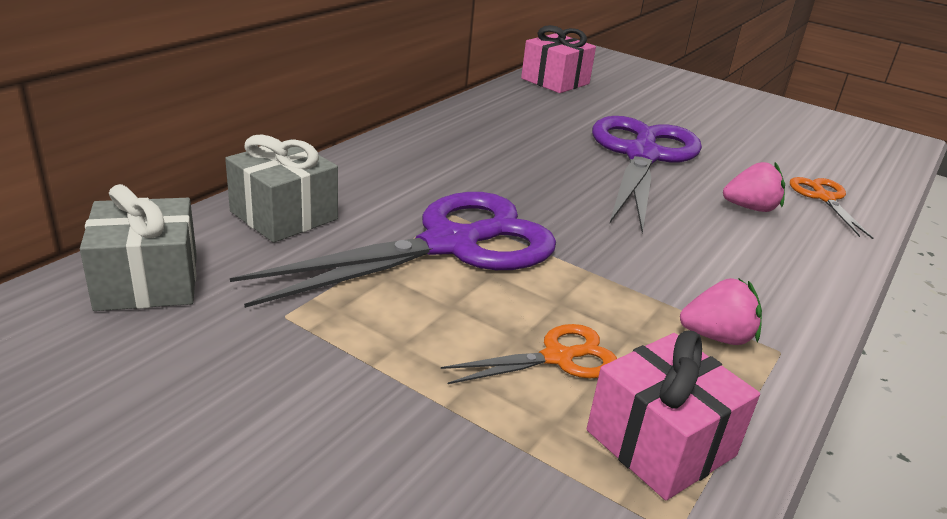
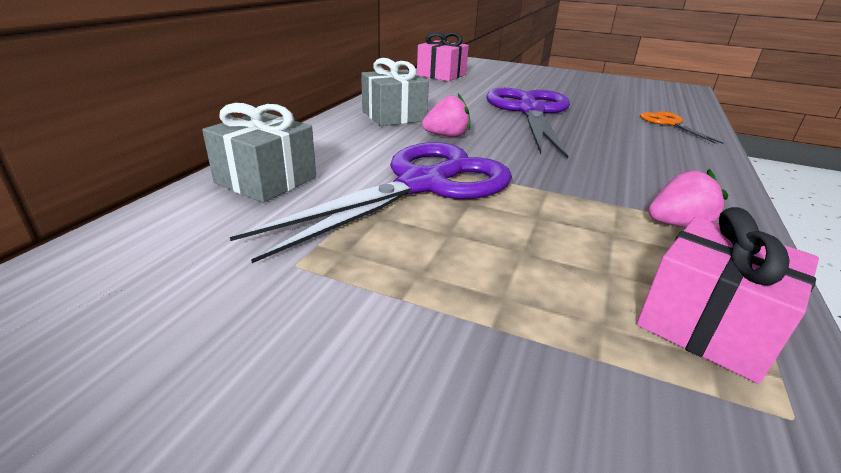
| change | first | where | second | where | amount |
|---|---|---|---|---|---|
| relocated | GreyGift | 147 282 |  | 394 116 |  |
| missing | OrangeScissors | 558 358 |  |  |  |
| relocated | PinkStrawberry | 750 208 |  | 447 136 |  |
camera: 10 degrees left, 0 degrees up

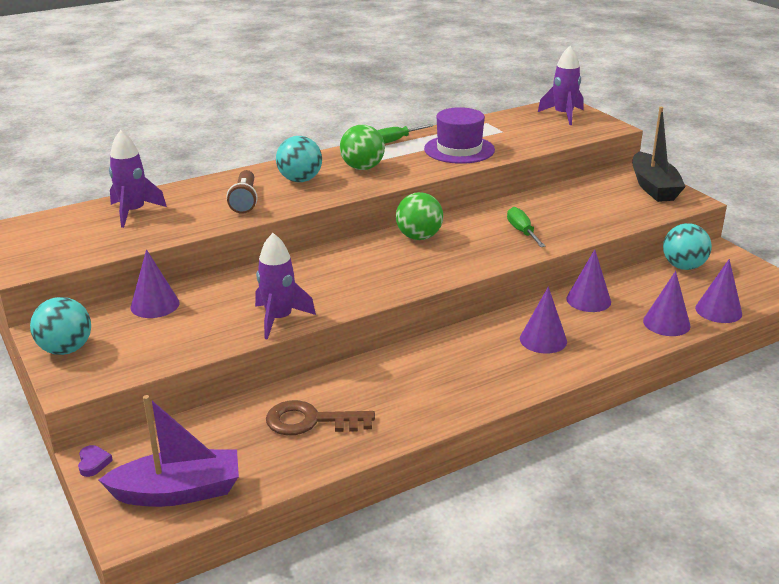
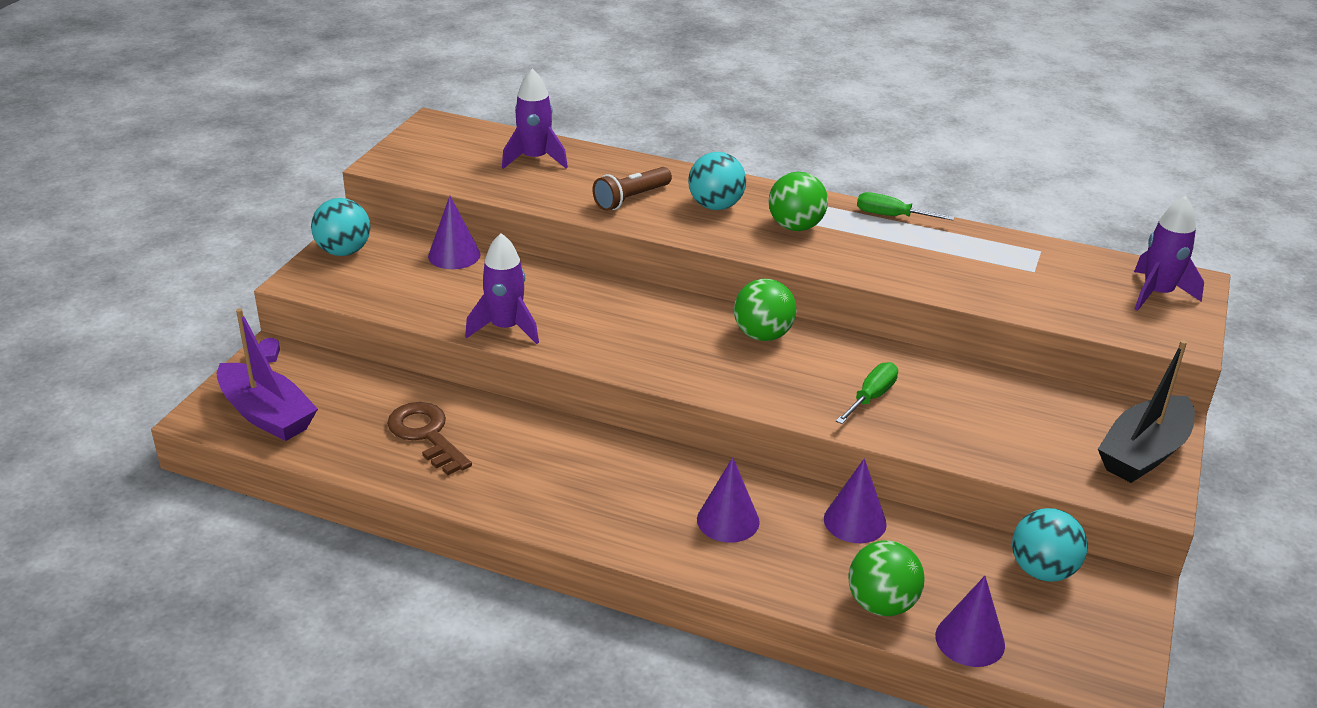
| change | first | where | second | where | amount |
|---|---|---|---|---|---|
| missing | PurpleHat | 459 149 |  |  |  |
| exchanged | PurpleCone | 666 323 | GreenBall | 881 604 |  |
camera: 50 degrees right, 5 degrees up

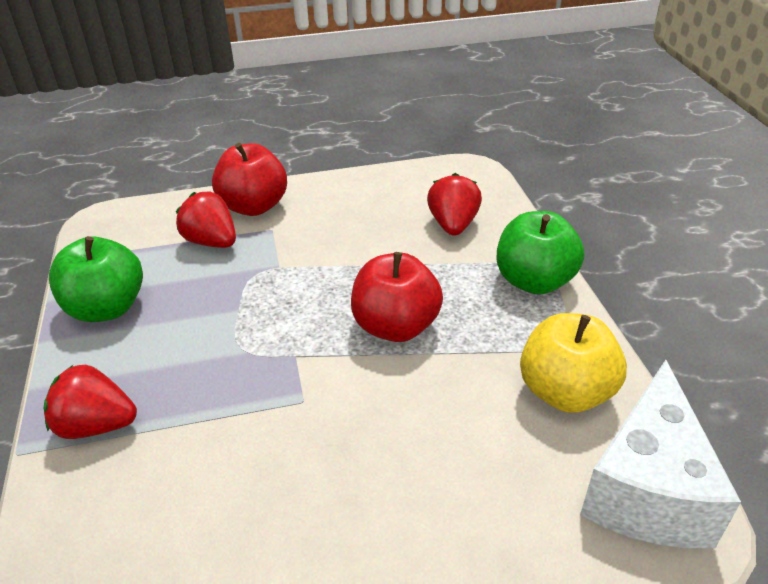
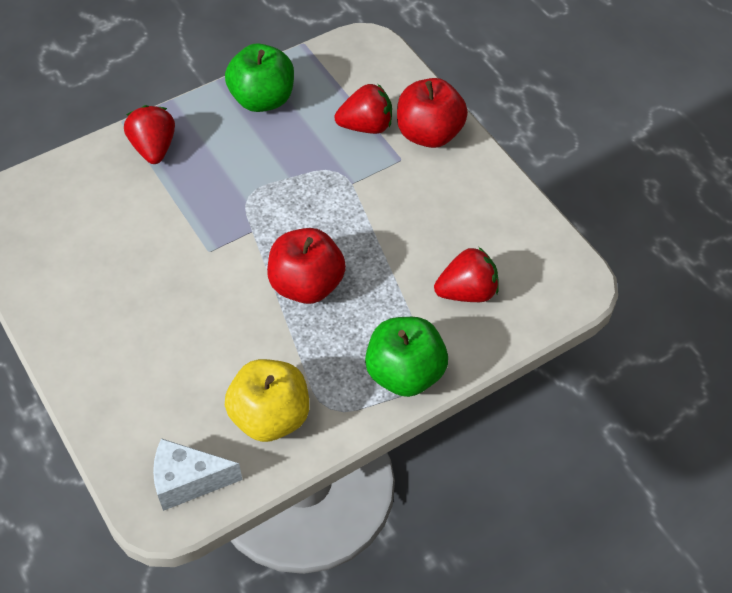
| change | first | where | second | where | amount |
|---|---|---|---|---|---|
| spun | RedStrawberry | 212 242 |  | 366 126 | 60 degrees clockwise |
| size | WhiteCheese | 647 489 |  | 188 481 | x0.64 |
camera: 70 degrees right, 15 degrees up

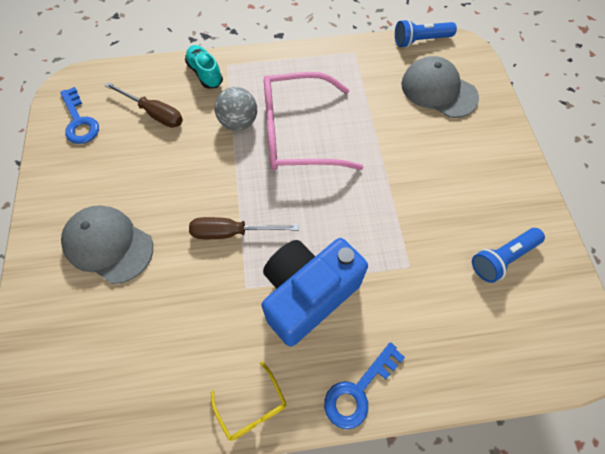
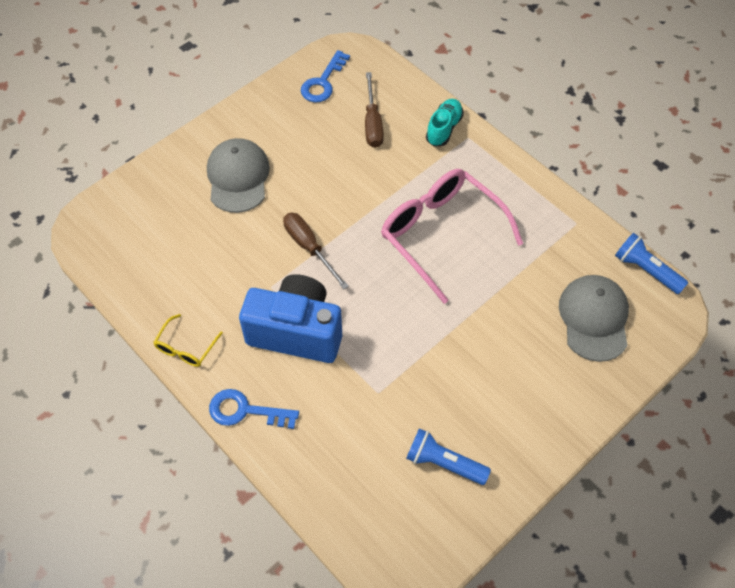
| change | first | where | second | where | amount |
|---|---|---|---|---|---|
| missing | GreyBall | 238 122 |  |  |  |
camera: 55 degrees right, 5 degrees down

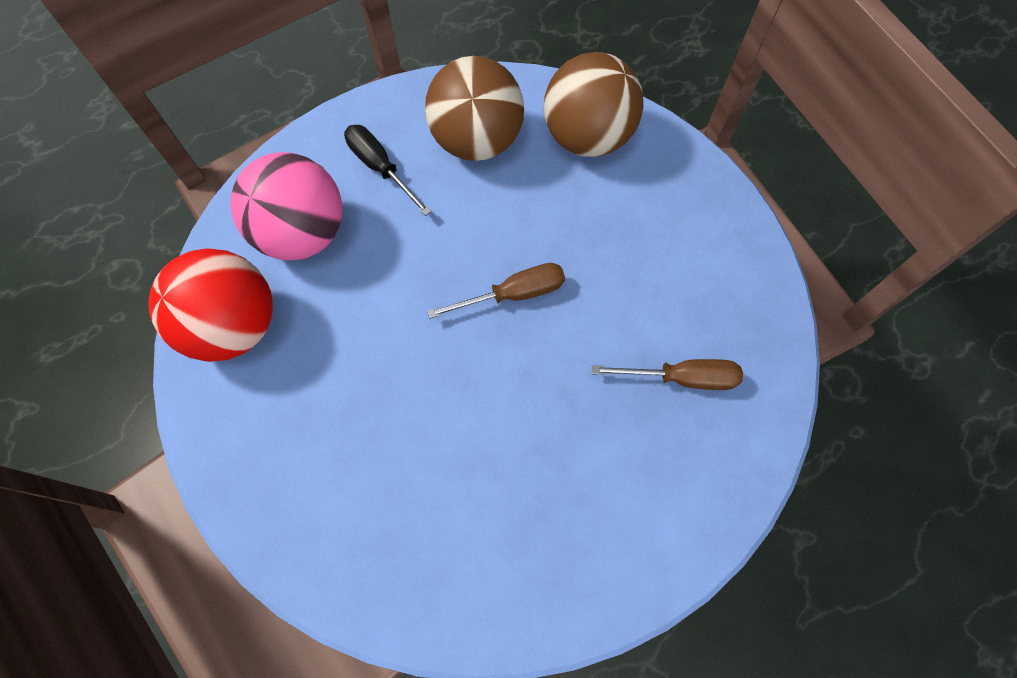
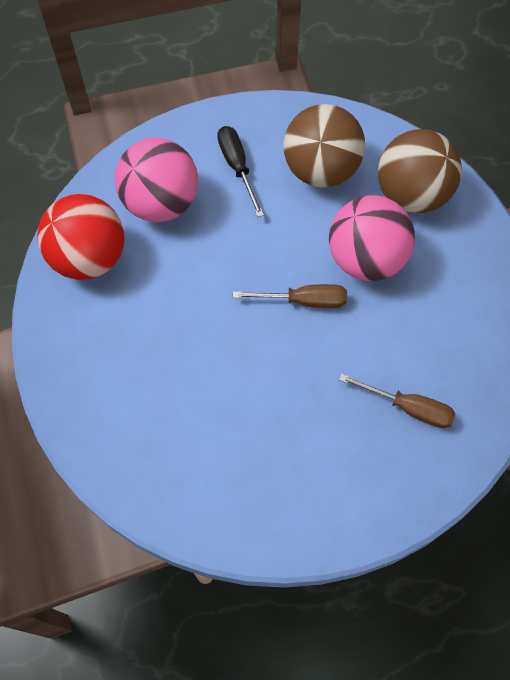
| change | first | where | second | where | amount |
|---|---|---|---|---|---|
| appeared |  |  | PinkBall | 366 257 |  |
camera: 20 degrees right, 0 degrees up

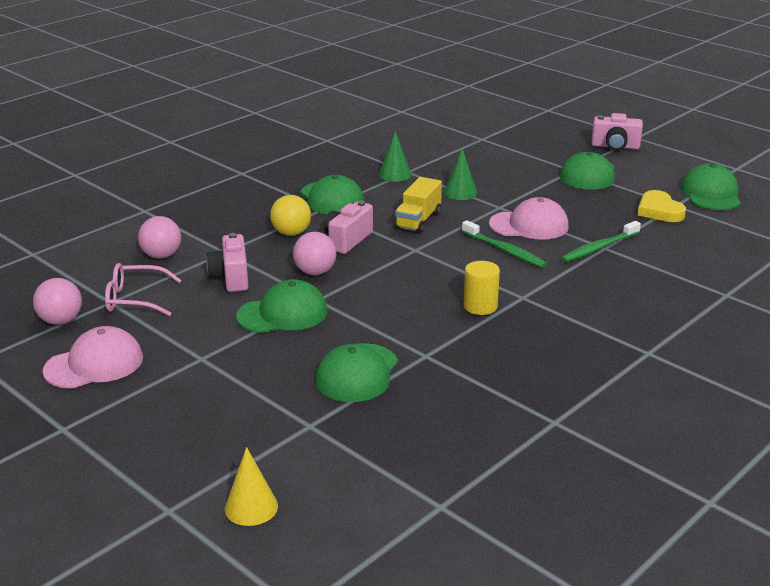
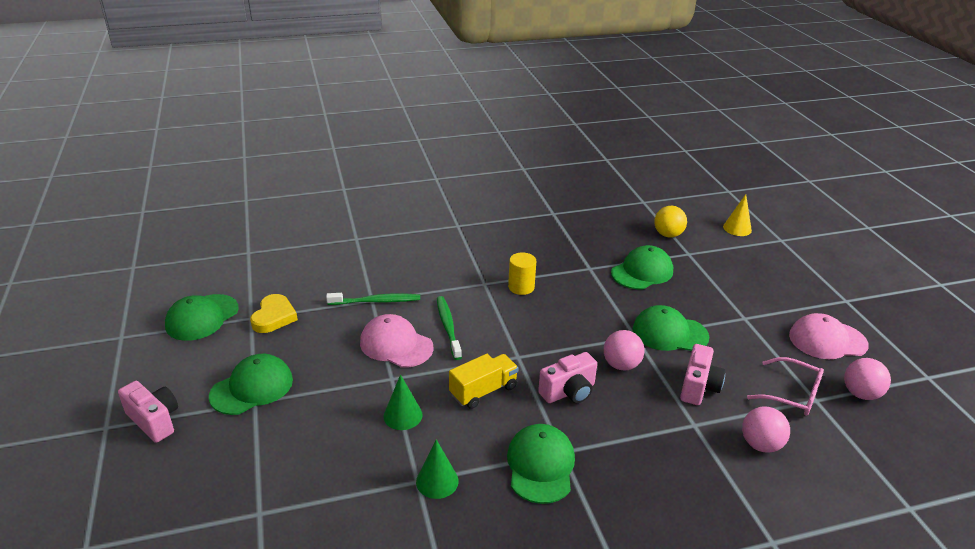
| change | first | where | second | where | amount |
|---|---|---|---|---|---|
| relocated | YellowBall | 291 233 |  | 668 235 |  |
camera: 150 degrees left, 5 degrees up

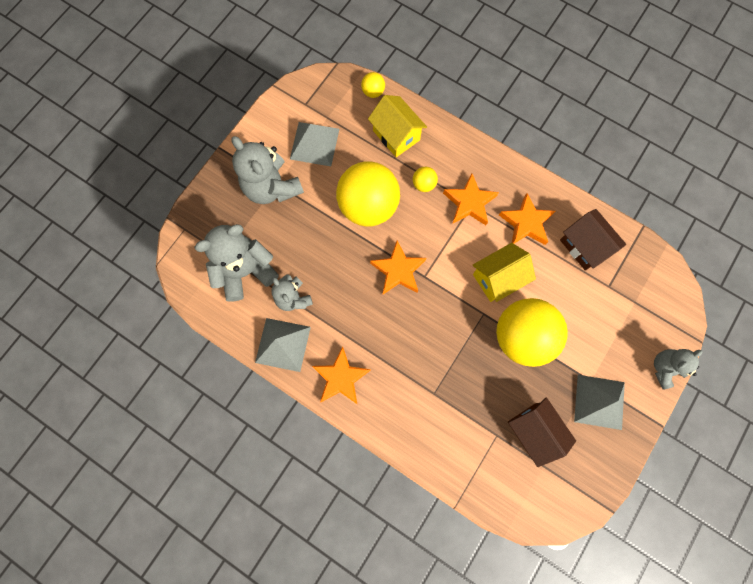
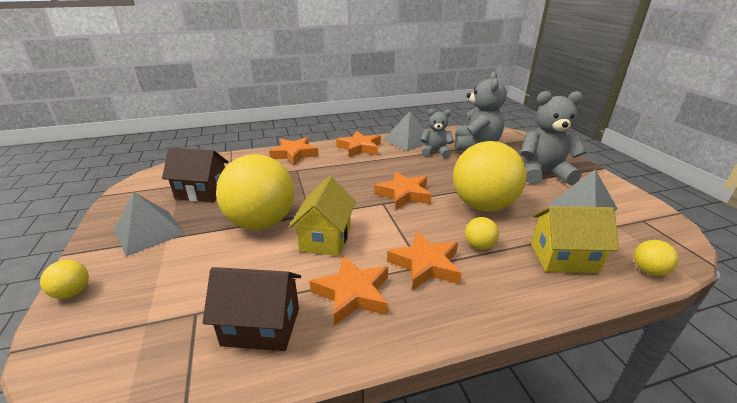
| change | first | where | second | where | amount |
|---|---|---|---|---|---|
| exchanged | GreyTeddyBear | 664 368 | YellowBall | 72 293 |  |
| appeared |  |  | OrangeStar | 294 154 |  |
camera: 130 degrees right, 45 degrees down

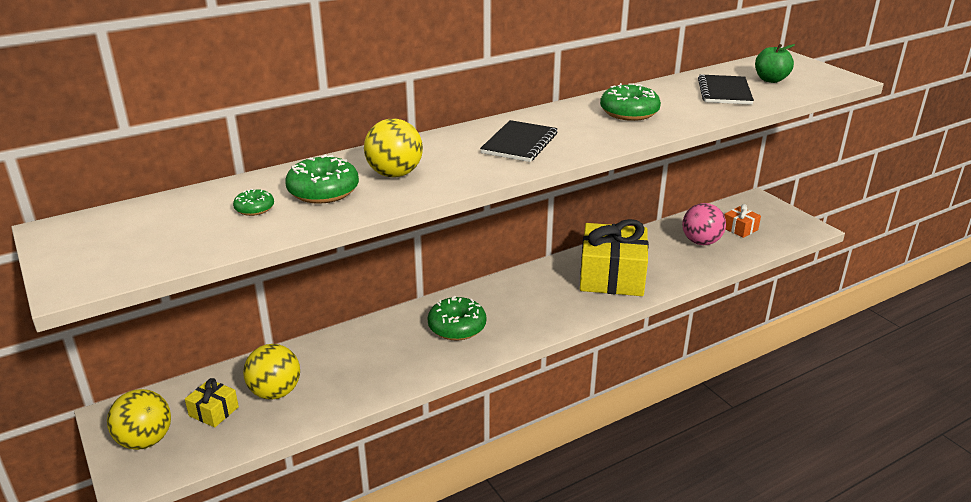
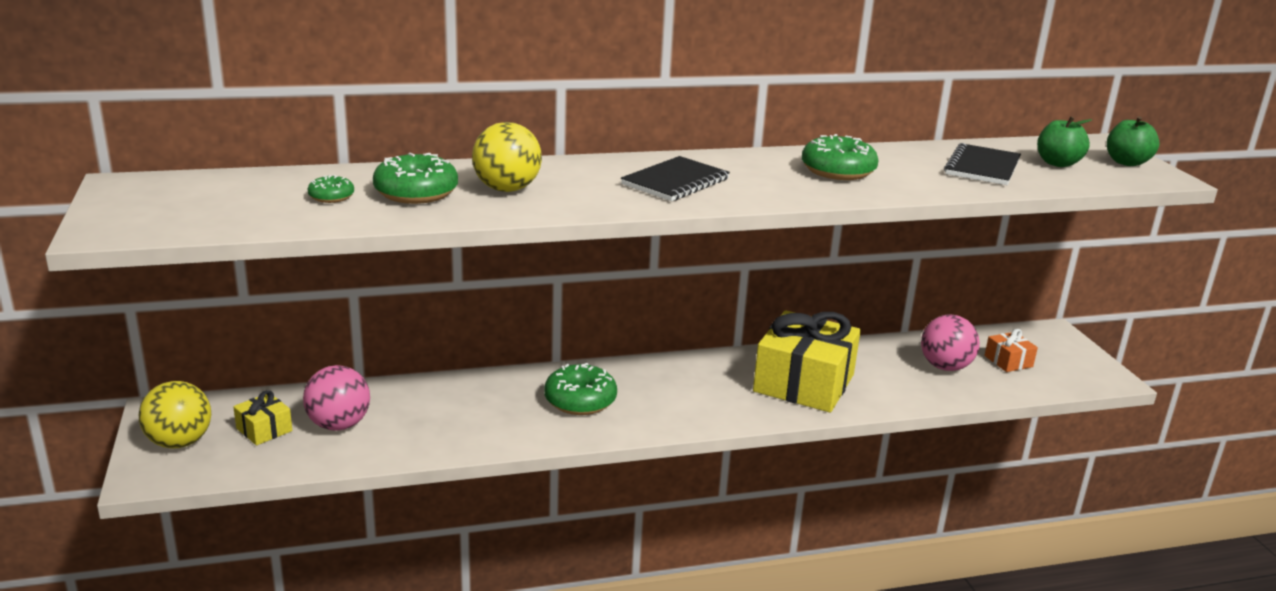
| change | first | where | second | where | amount |
|---|---|---|---|---|---|
| colour | YellowBall | 275 392 | PinkBall | 339 425 |  |
| appeared |  |  | GreenApple | 1126 162 |  |
camera: 15 degrees right, 5 degrees down

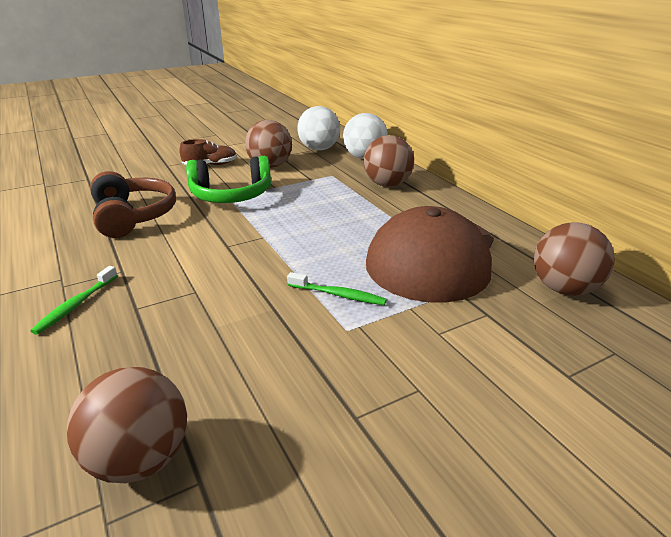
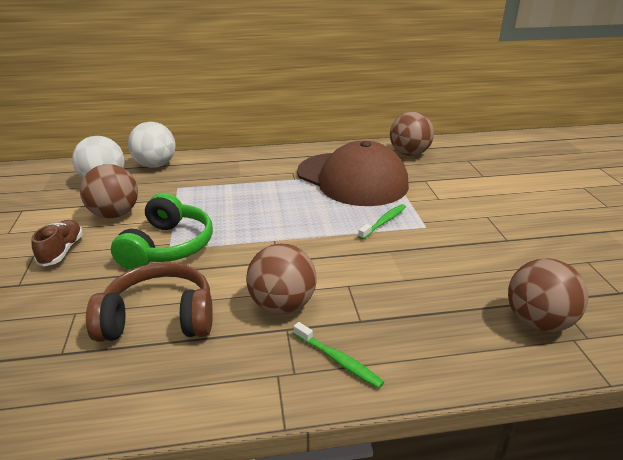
| change | first | where | second | where | amount |
|---|---|---|---|---|---|
| relocated | BrownBall | 387 184 |  | 282 305 |  |
camera: 70 degrees left, 0 degrees up

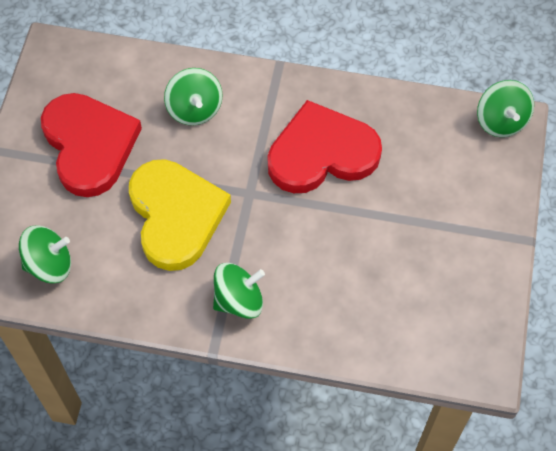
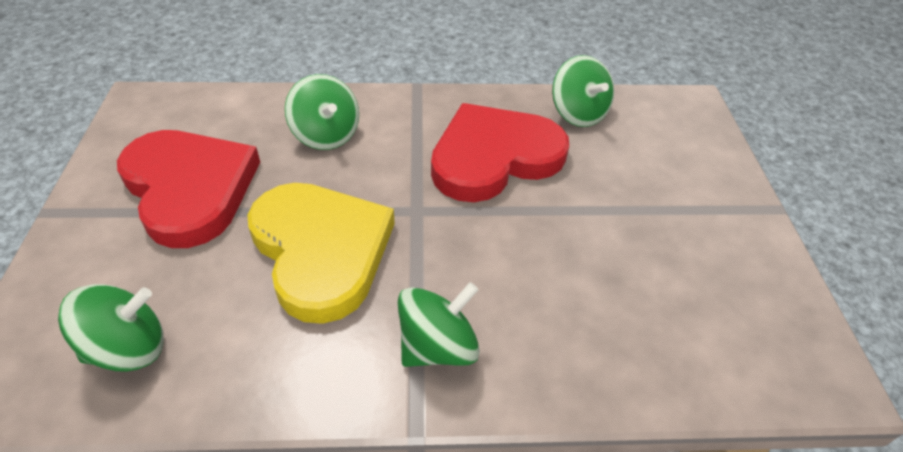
| change | first | where | second | where | amount |
|---|---|---|---|---|---|
| relocated | GreenSpinningTop | 501 121 |  | 578 113 |  |
camera: 15 degrees left, 15 degrees down

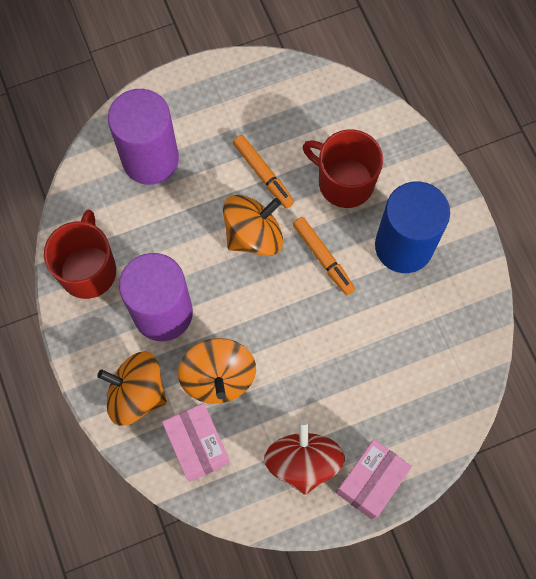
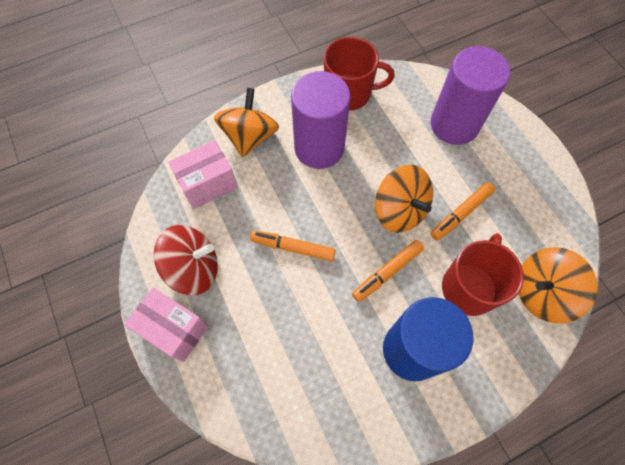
| change | first | where | second | where | amount |
|---|---|---|---|---|---|
| relocated | OrangeSpinningTop | 218 377 |  | 541 292 |  |
| appeared |  |  | OrangeMarker | 293 247 |  |
camera: 85 degrees right, 5 degrees down

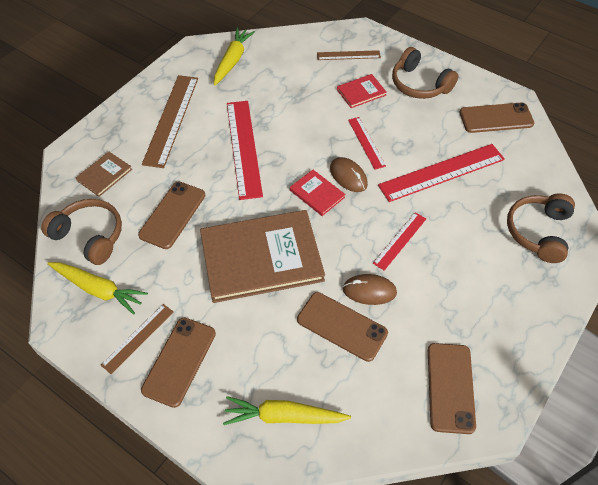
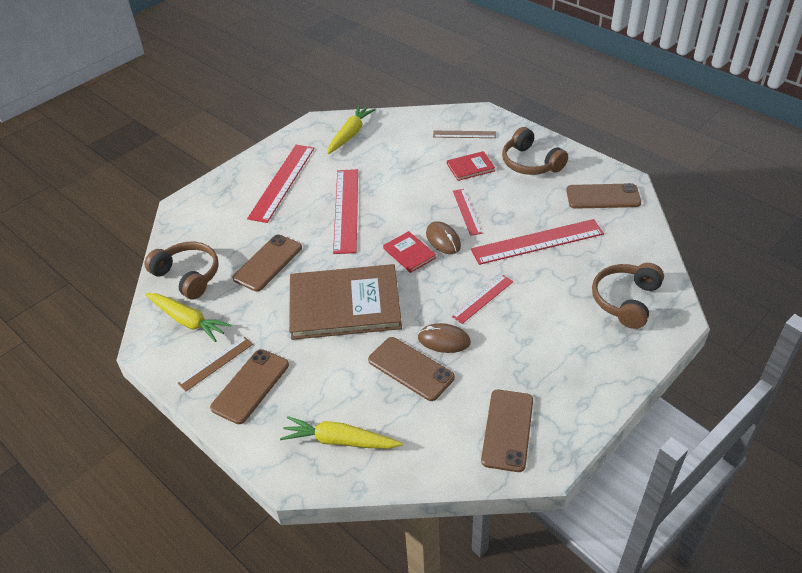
| change | first | where | second | where | amount |
|---|---|---|---|---|---|
| missing | BrownBook | 104 175 |  |  |  |
| colour | BrownRuler | 171 119 | RedRuler | 282 182 |  |
camera: 10 degrees right, 10 degrees down

